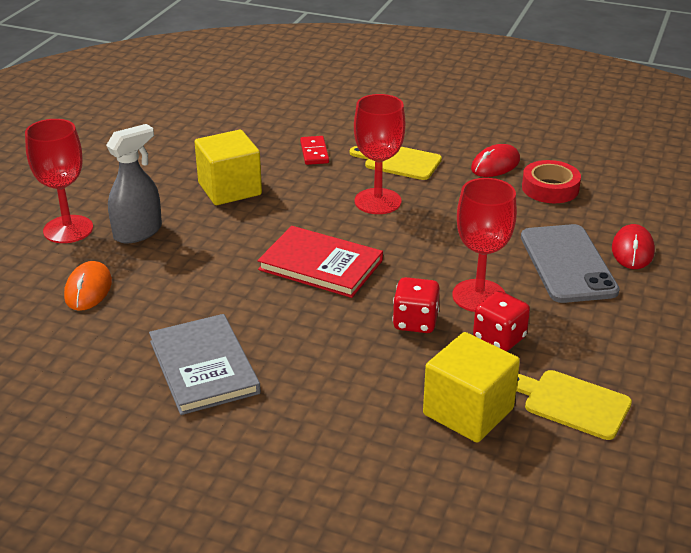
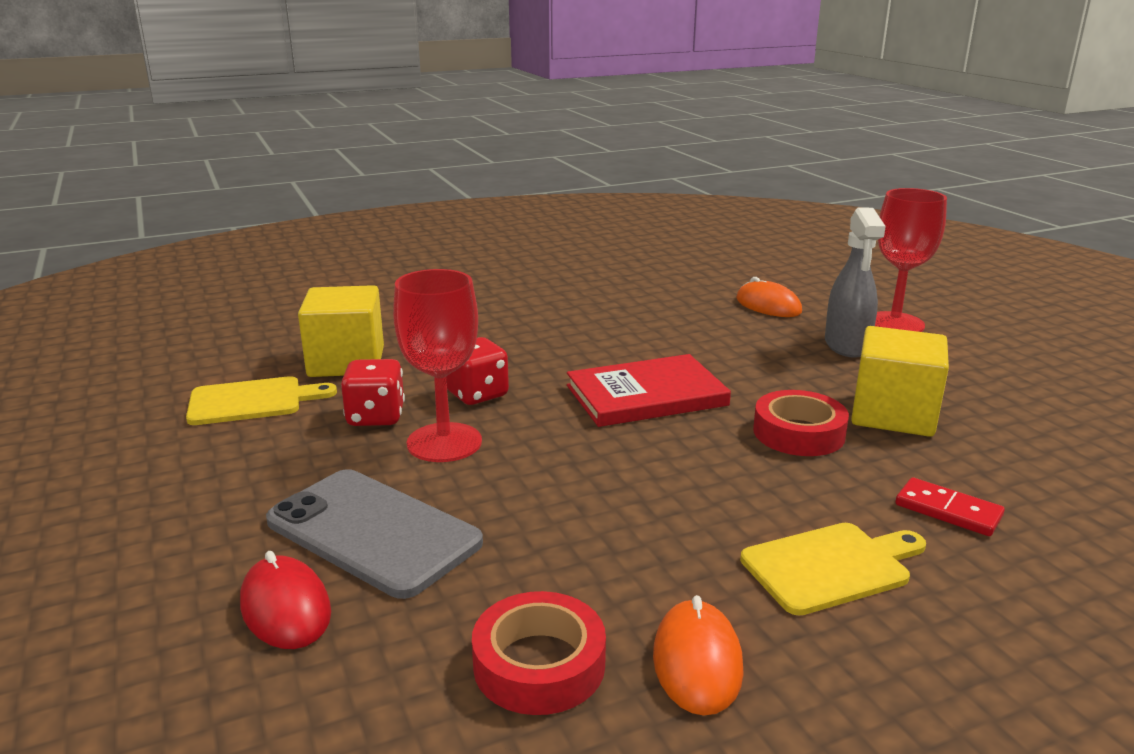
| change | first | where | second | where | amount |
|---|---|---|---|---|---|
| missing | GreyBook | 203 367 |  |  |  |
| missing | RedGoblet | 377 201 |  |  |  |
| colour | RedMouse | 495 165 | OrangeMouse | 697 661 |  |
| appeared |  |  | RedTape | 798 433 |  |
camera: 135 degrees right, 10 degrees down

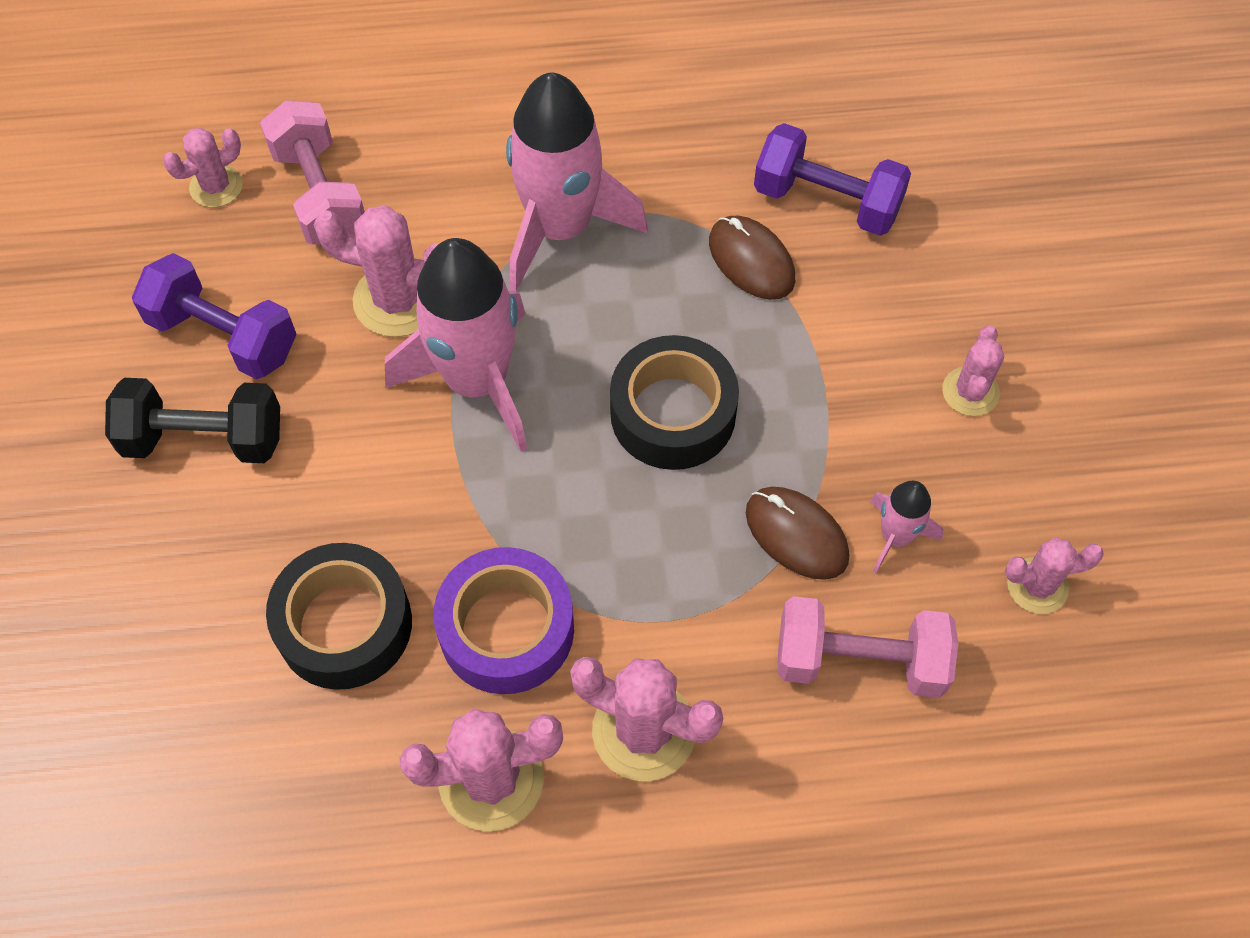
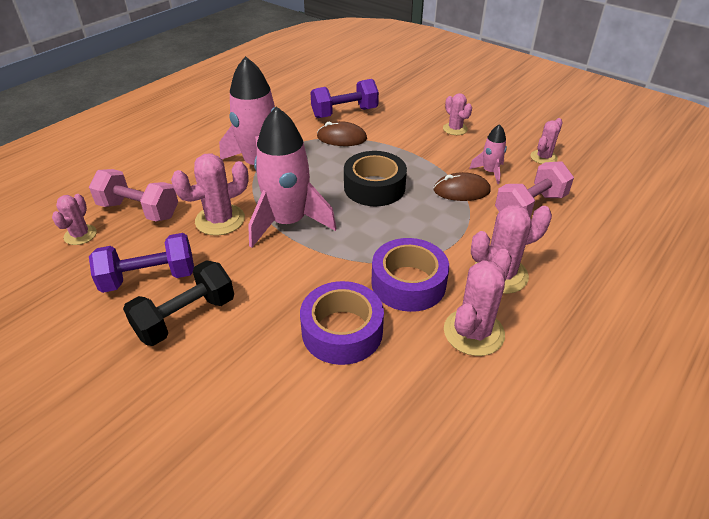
| change | first | where | second | where | amount |
|---|---|---|---|---|---|
| colour | BlackTape | 344 624 | PurpleTape | 342 331 |  |
camera: 45 degrees left, 20 degrees down

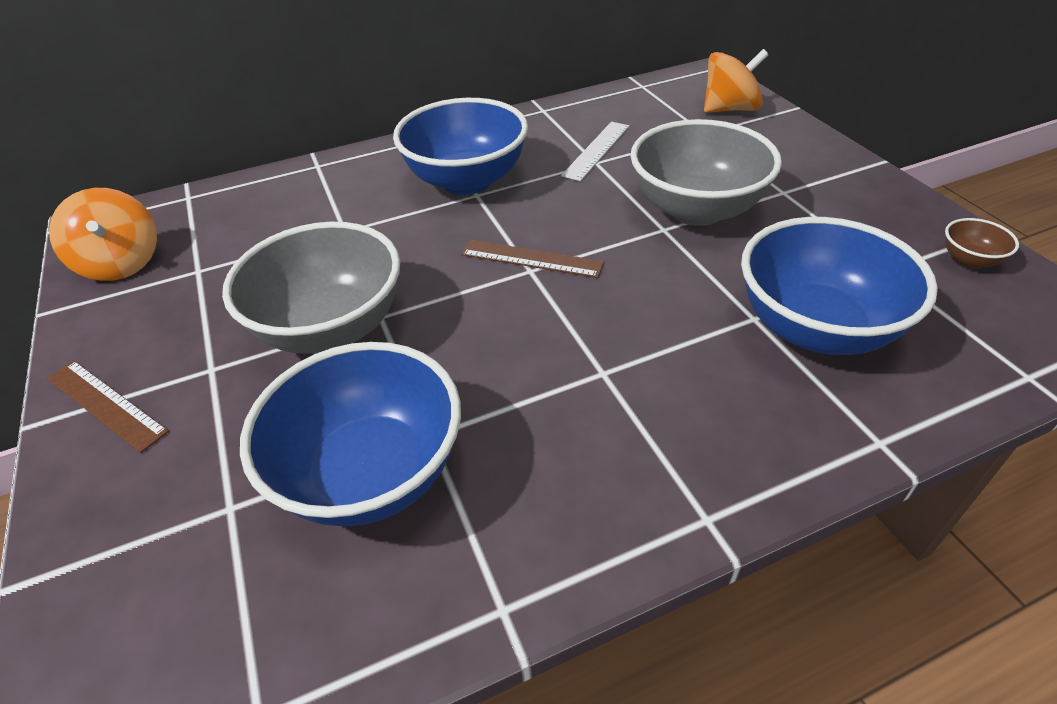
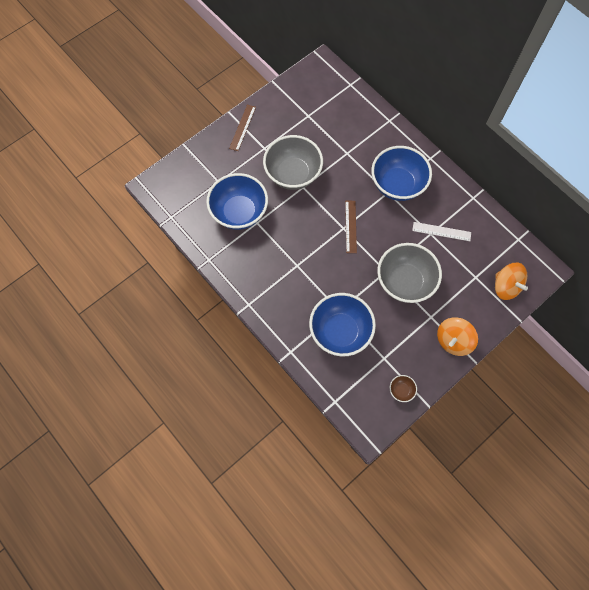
| change | first | where | second | where | amount |
|---|---|---|---|---|---|
| relocated | OrangeSpinningTop | 121 263 |  | 453 340 |  |
camera: 70 degrees right, 25 degrees up

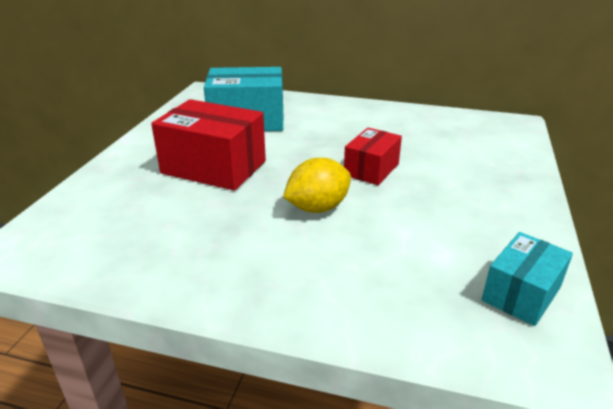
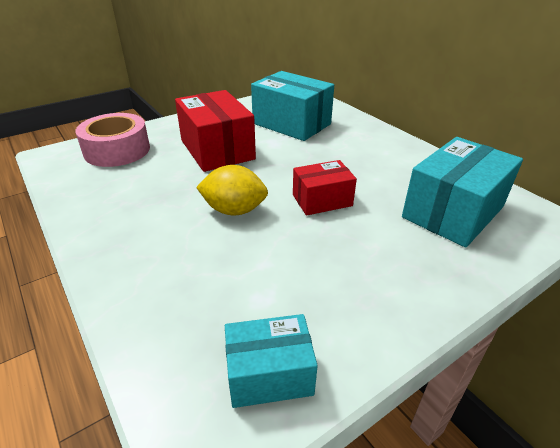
| change | first | where | second | where | amount |
|---|---|---|---|---|---|
| appeared |  |  | PinkTape | 117 150 |  |
| appeared |  |  | TurquoiseBox | 453 212 |  |
camera: 40 degrees right, 5 degrees up

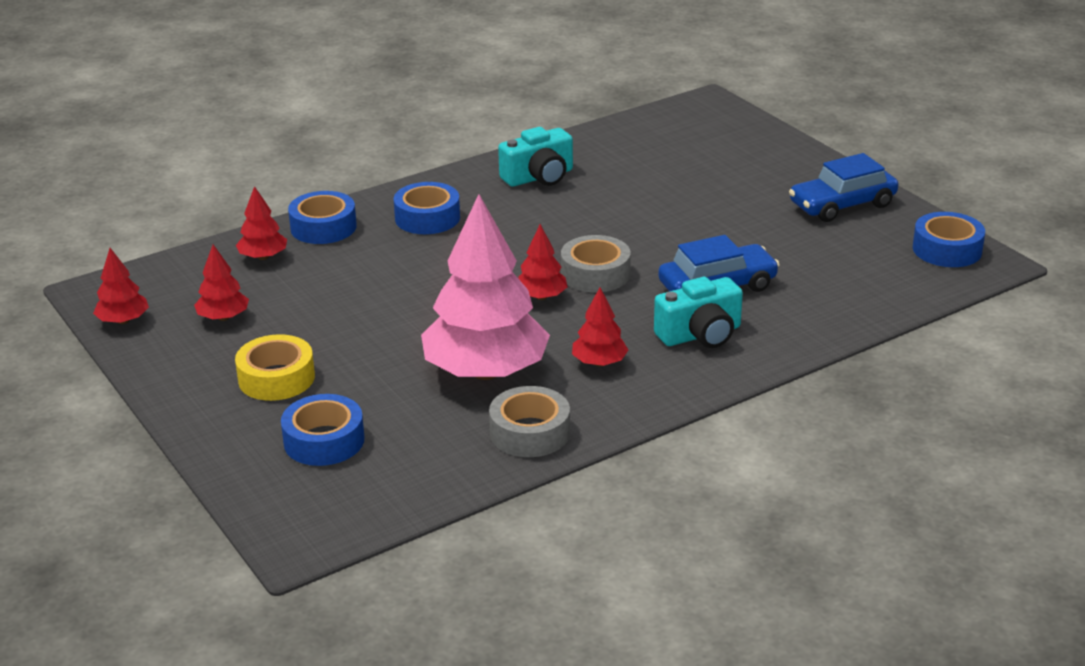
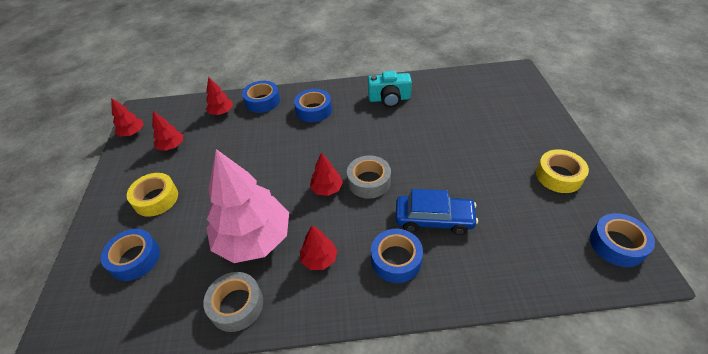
| change | first | where | second | where | amount |
|---|---|---|---|---|---|
| exchanged | TurquoiseCamera | 700 334 | BlueTape | 396 259 |  |
| exchanged | BlueCar | 842 205 | YellowTape | 559 176 |  |
camera: 30 degrees right, 15 degrees up

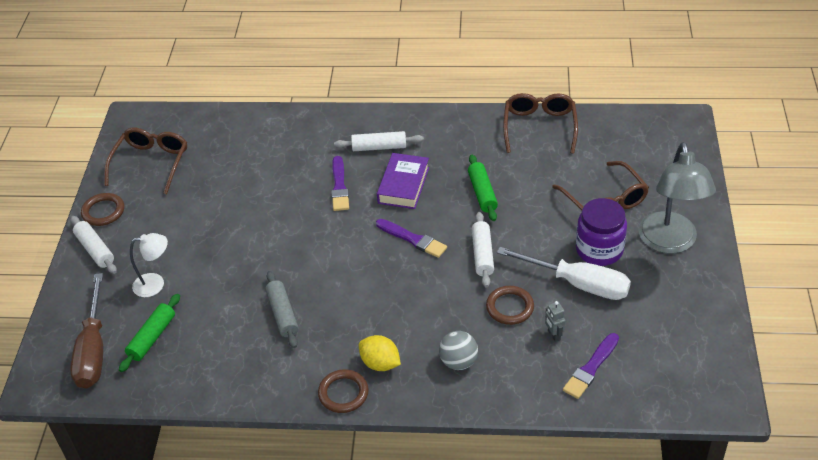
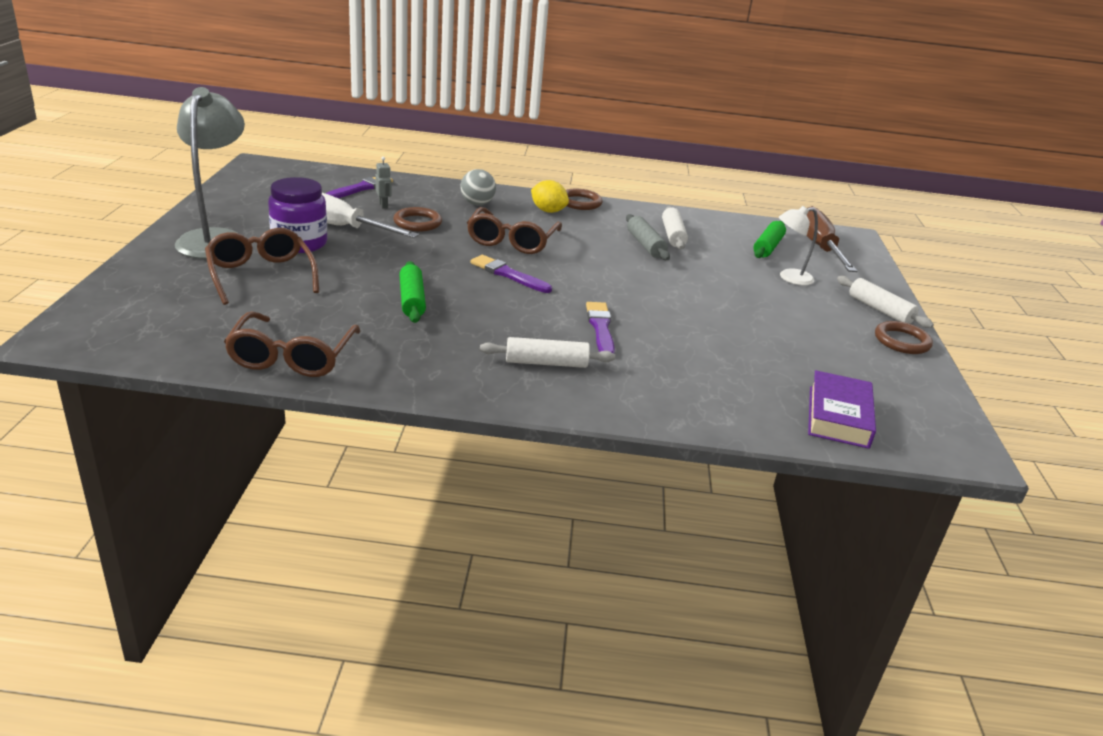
| change | first | where | second | where | amount |
|---|---|---|---|---|---|
| relocated | BrownGlasses | 151 163 |  | 512 241 |  |
| relocated | PurpleBook | 403 185 |  | 838 416 |  |
| relocated | WhiteRollingPin | 482 254 |  | 673 235 |  |
camera: 175 degrees right, 15 degrees down

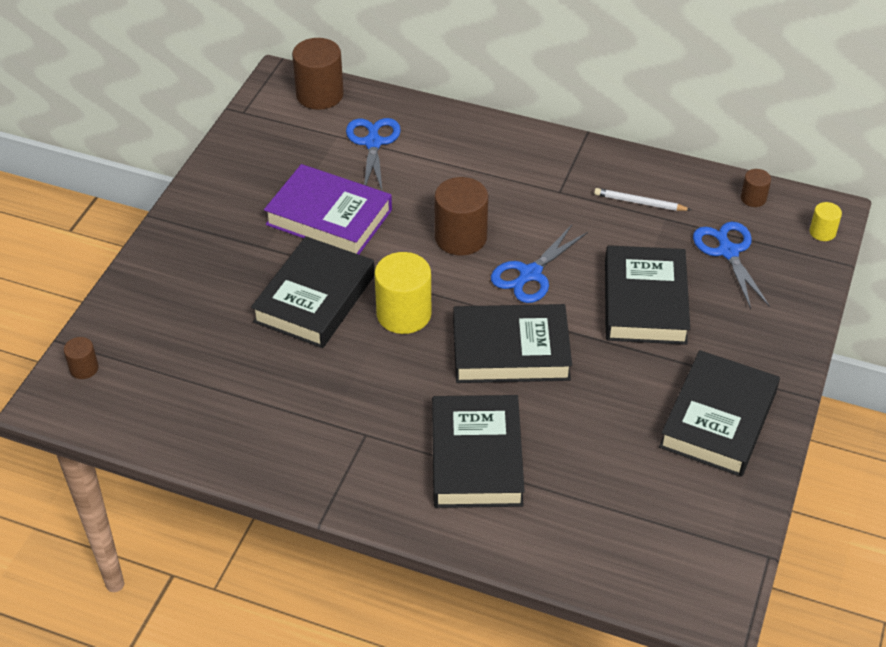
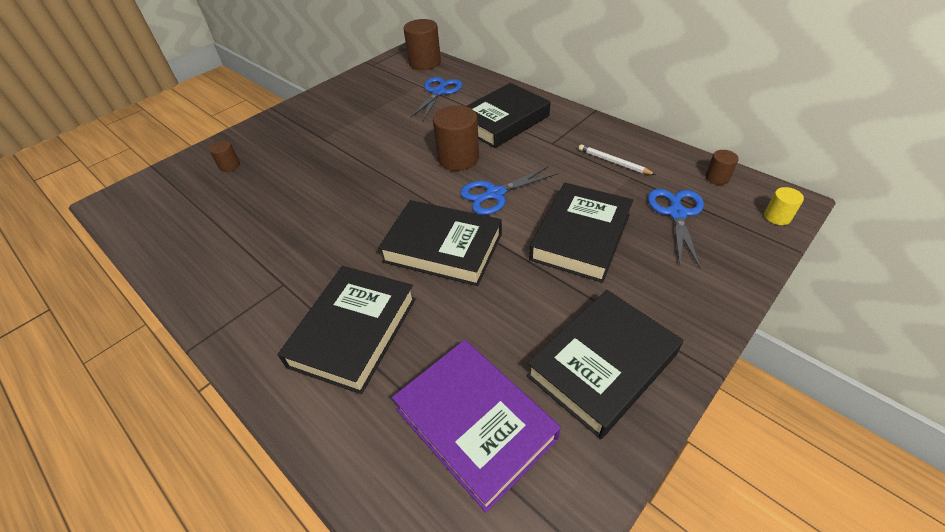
| change | first | where | second | where | amount |
|---|---|---|---|---|---|
| relocated | BrownCylinder | 84 368 |  | 229 166 |  |
| relocated | BlackBook | 315 298 |  | 503 121 |  |
| relocated | PurpleBook | 329 217 |  | 475 423 |  |
| missing | YellowCylinder | 404 314 |  |  |  |
camera: 25 degrees right, 0 degrees up

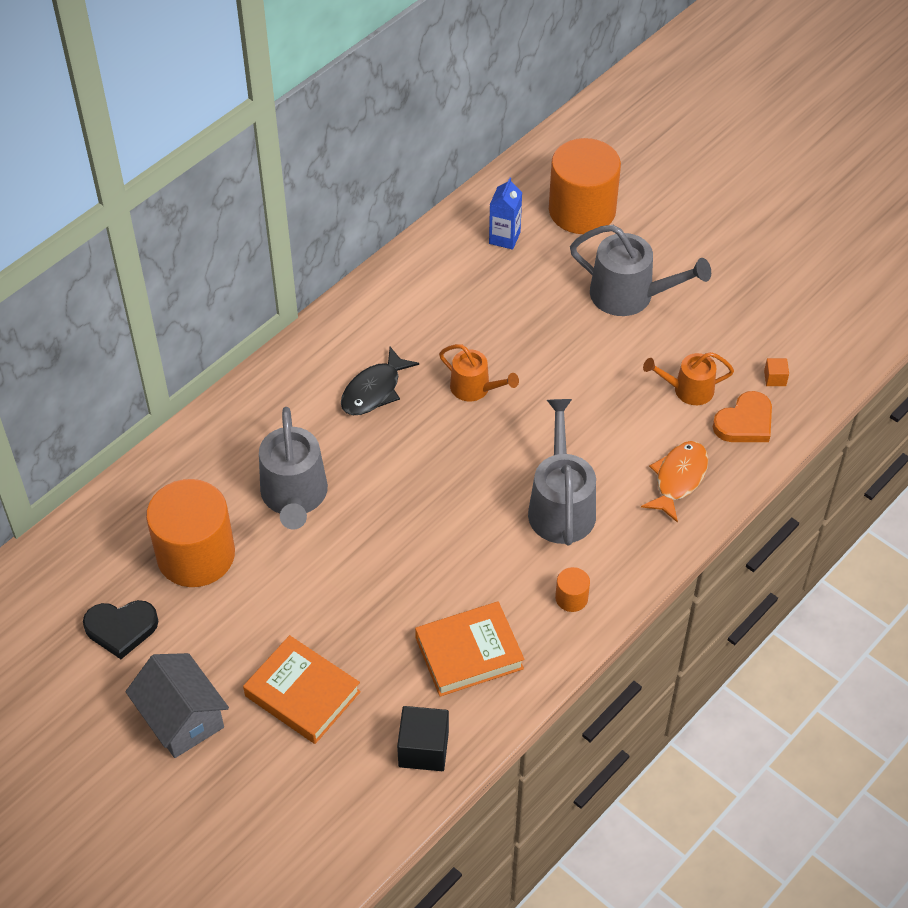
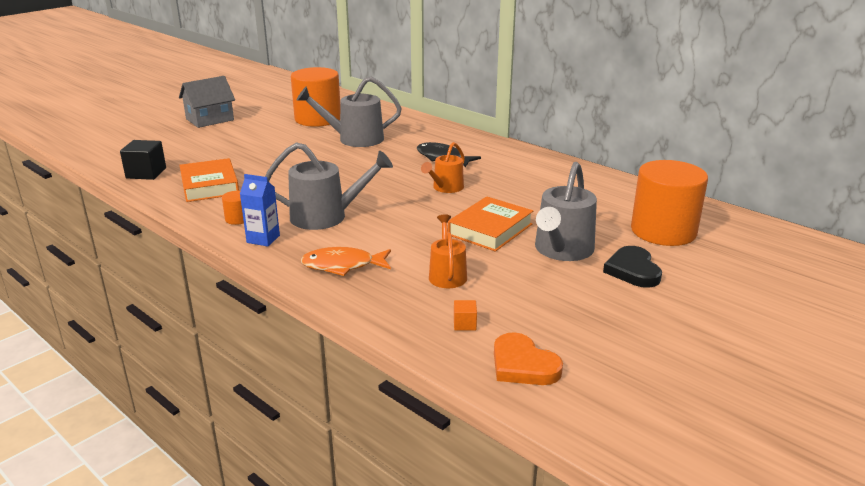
| change | first | where | second | where | amount |
|---|---|---|---|---|---|
| relocated | BlackHeart | 121 628 |  | 633 270 |  |
| relocated | OrangeBook | 302 693 |  | 490 229 |  |
| relocated | BlueCarton | 504 238 |  | 263 239 |  |
| spun | OrangeFish | 678 479 |  | 342 265 | 150 degrees clockwise |
| relocated | OrangeHeart | 745 422 |  | 523 365 |  |
camera: 90 degrees right, 25 degrees down

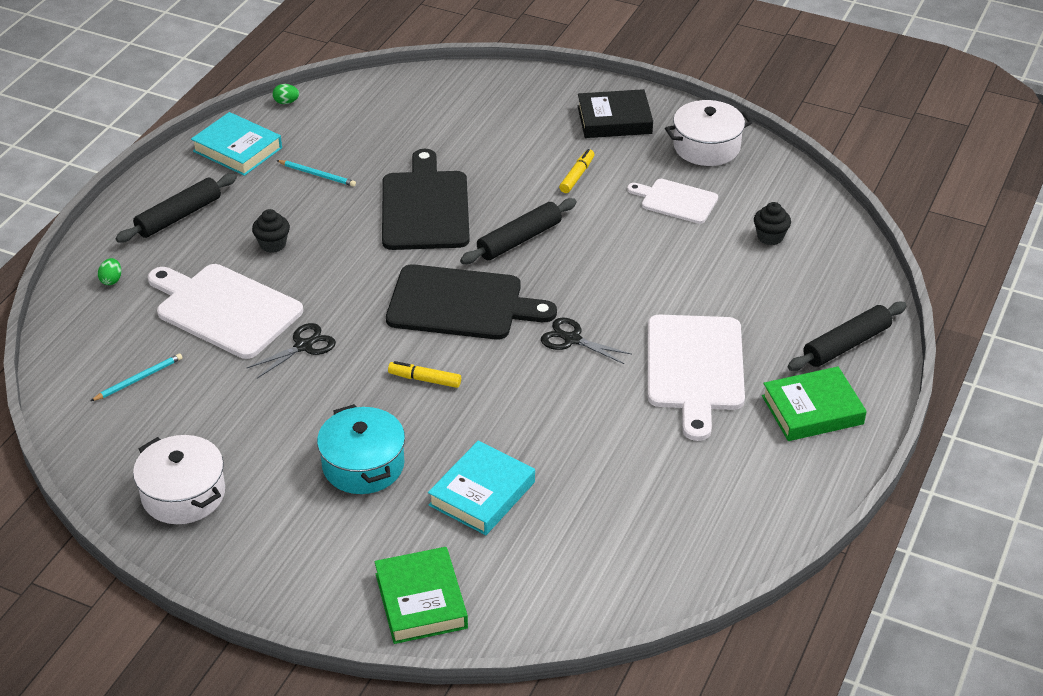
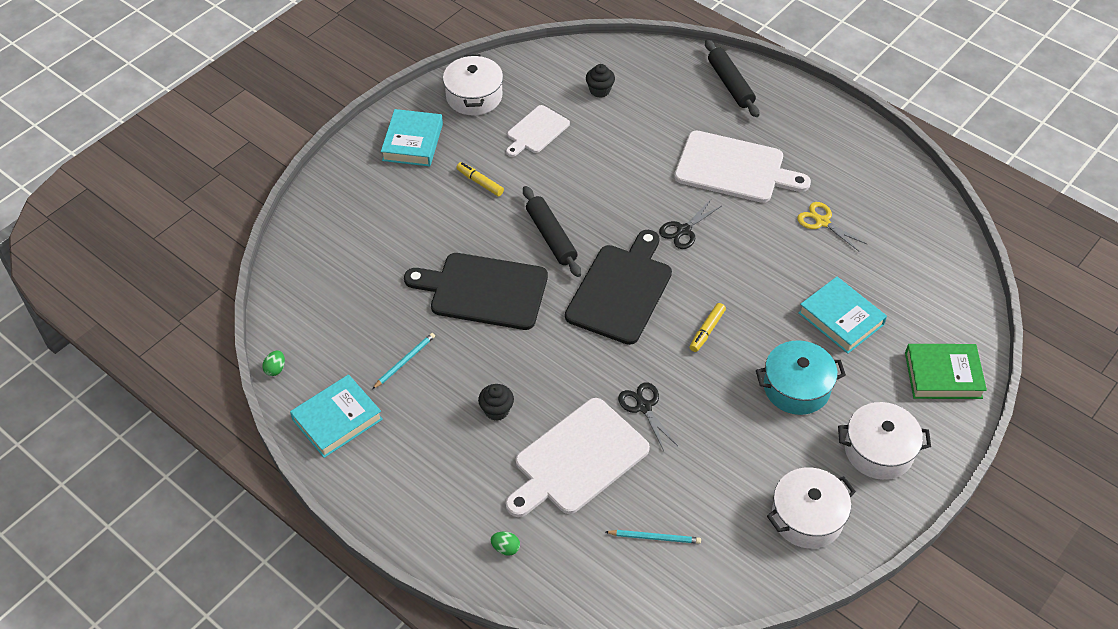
| change | first | where | second | where | amount |
|---|---|---|---|---|---|
| spun | TurquoisePencil | 139 379 |  | 655 537 | 120 degrees clockwise |
| missing | BlackRollingPin | 179 216 |  |  |  |
| colour | BlackBook | 614 120 | TurquoiseBook | 412 142 |  |
| missing | GreenBook | 812 410 |  |  |  |
| appeared |  |  | YellowScissors | 822 222 |  |
| appeared |  |  | WhitePot | 878 450 |  |
camera: 75 degrees left, 10 degrees up

